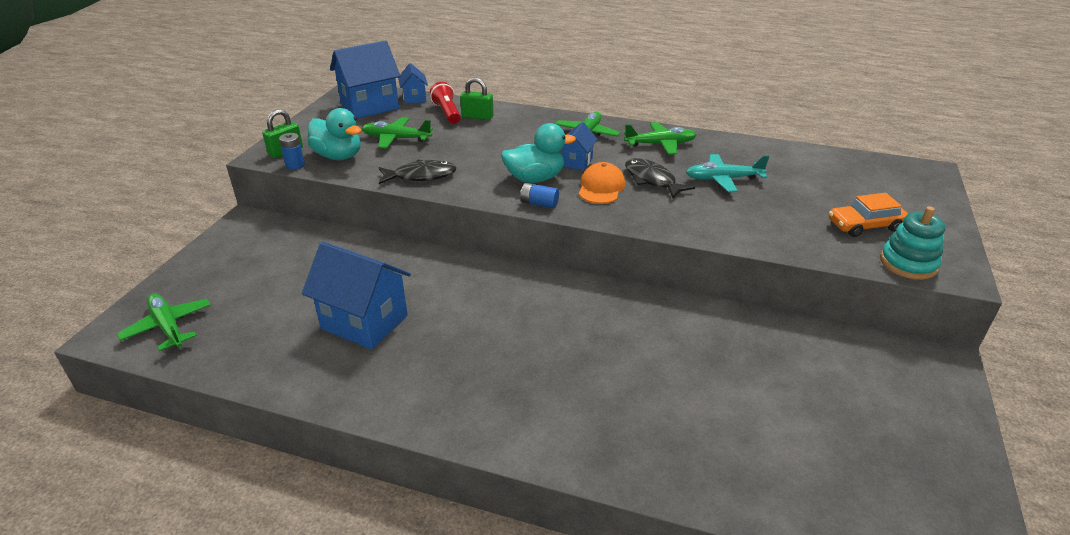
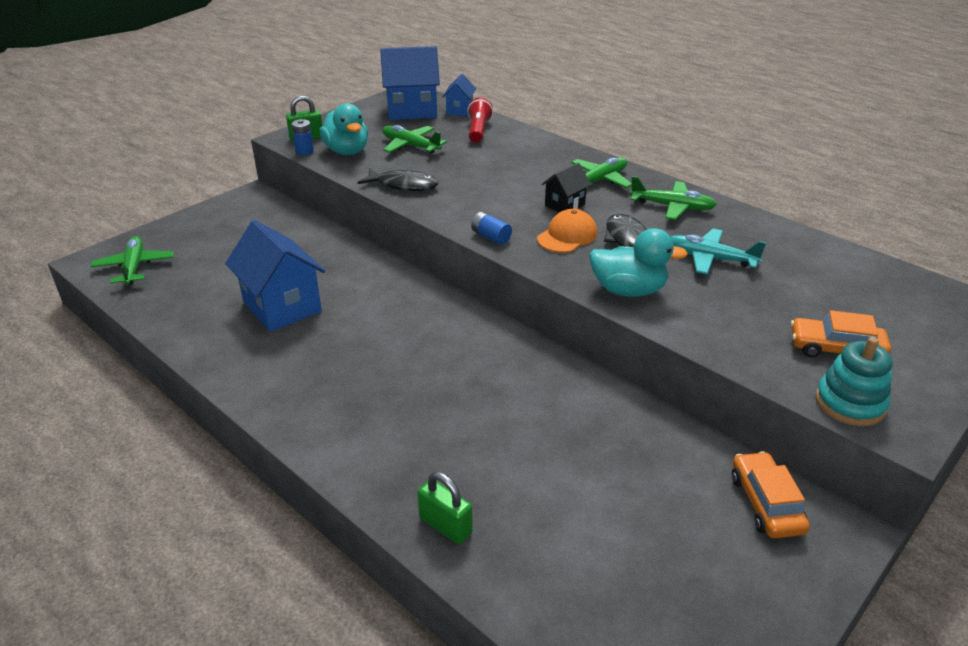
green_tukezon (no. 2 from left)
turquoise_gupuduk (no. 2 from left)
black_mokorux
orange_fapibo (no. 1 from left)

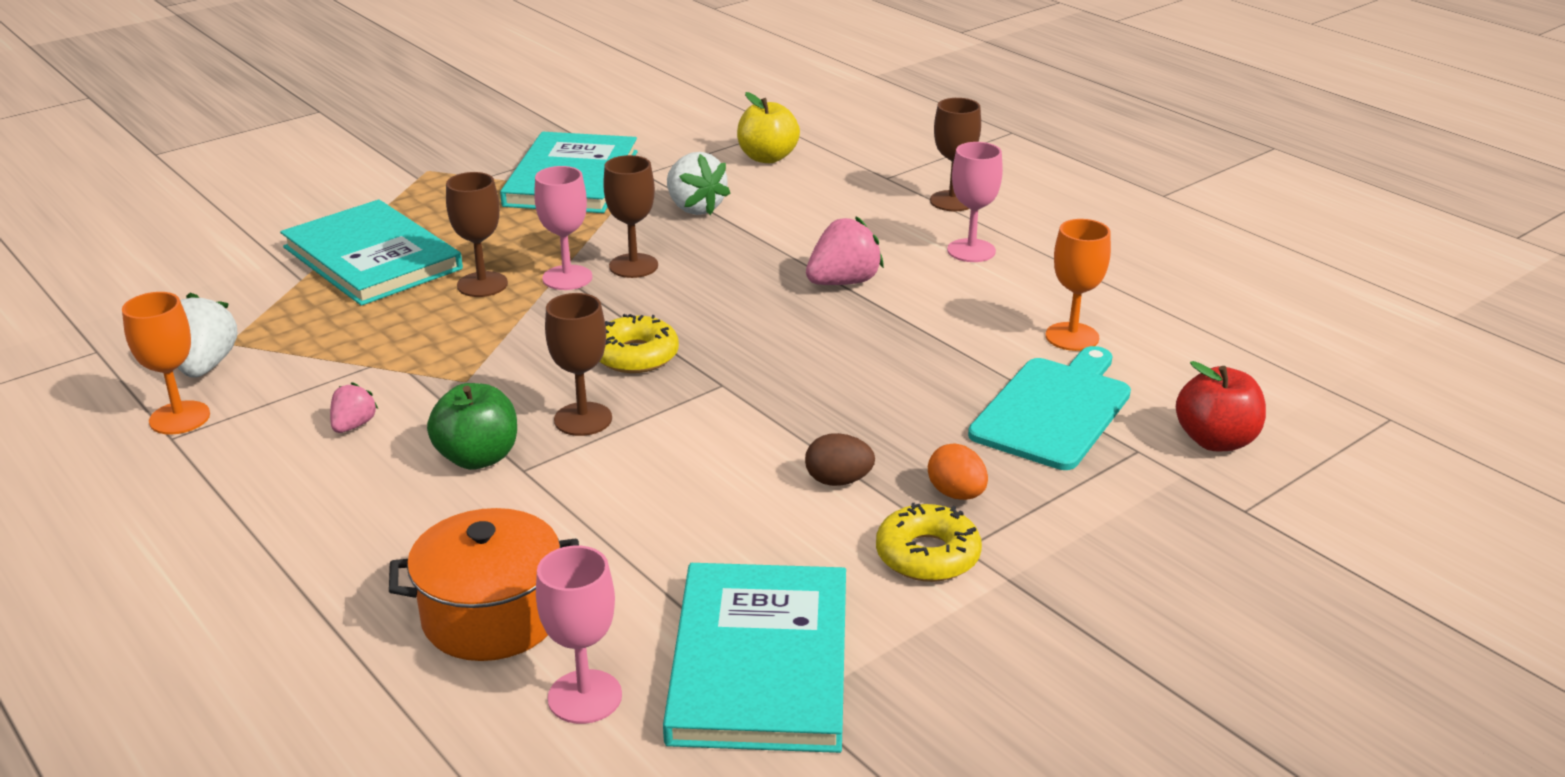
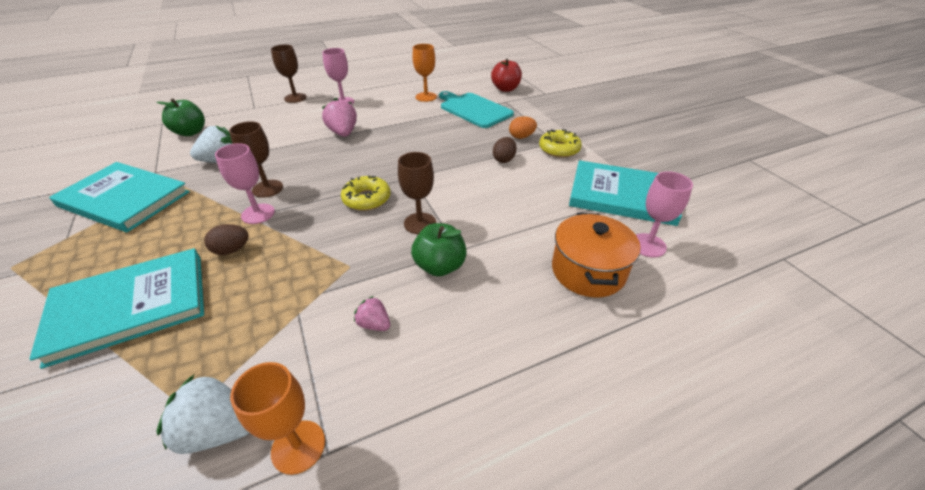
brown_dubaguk (no. 1 from left)
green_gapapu (no. 1 from left)

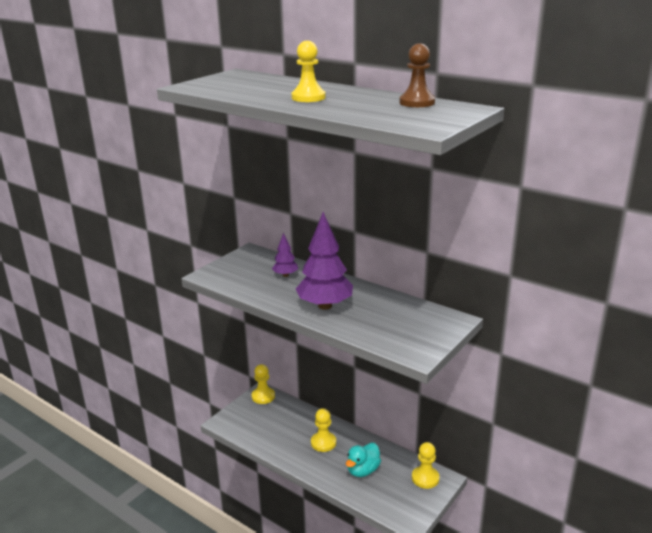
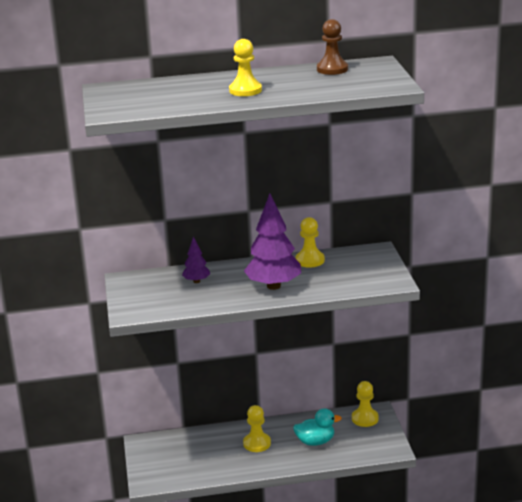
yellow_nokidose (no. 3 from left)
turquoise_gupuduk

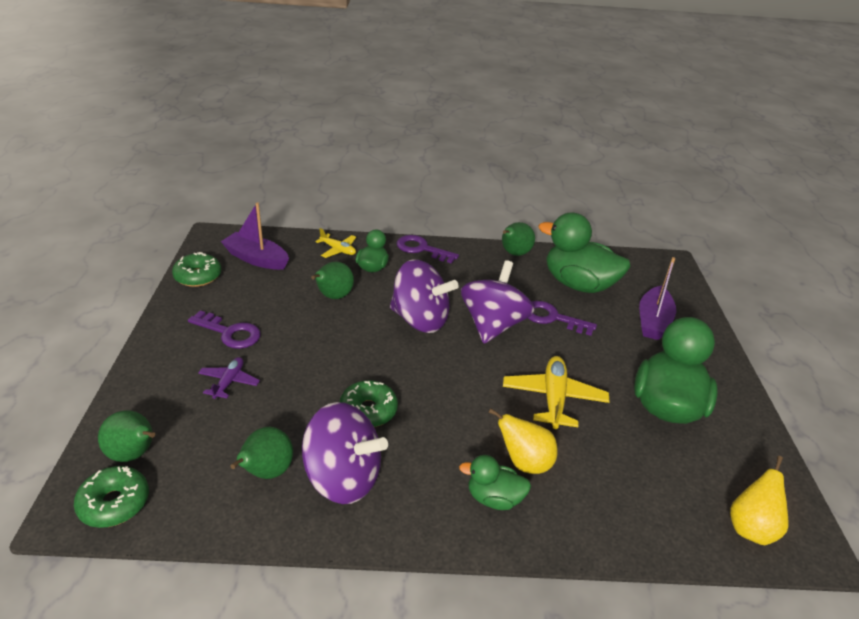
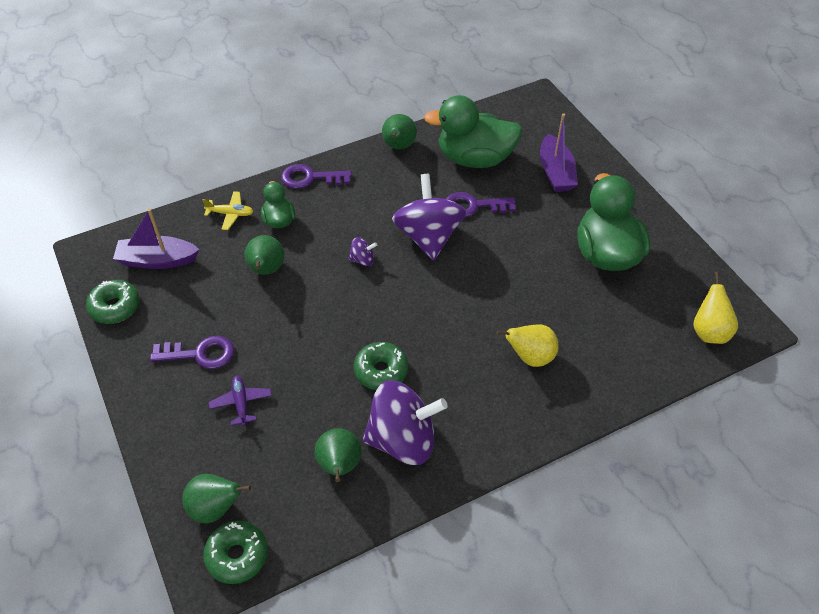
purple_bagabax (no. 1 from left)
green_gupuduk (no. 2 from left in the first image)
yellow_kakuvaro (no. 2 from left in the first image)

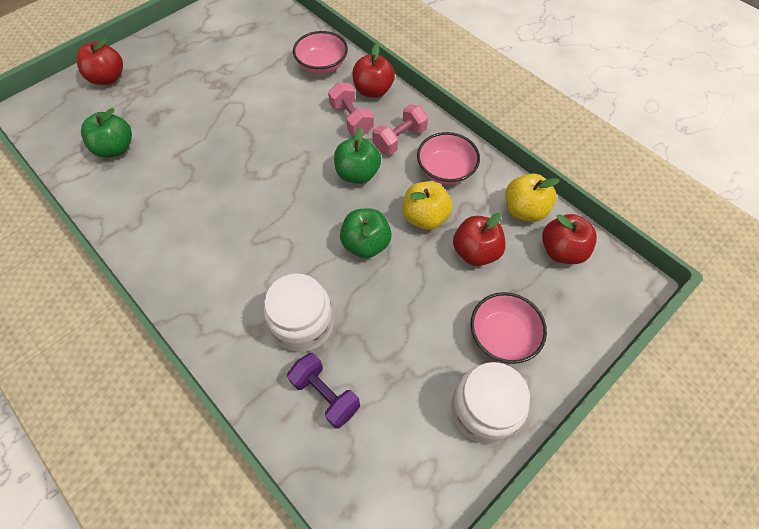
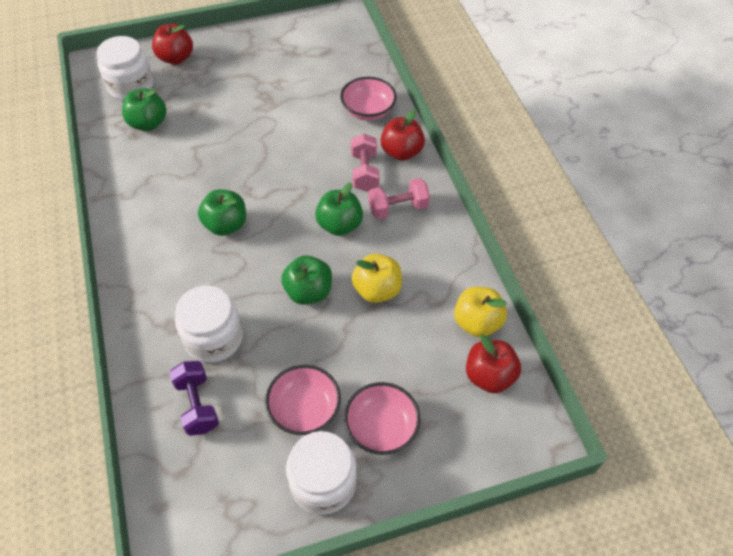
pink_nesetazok (no. 1 from left)
red_gapapu (no. 3 from left in the first image)
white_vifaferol (no. 1 from left)
green_gapapu (no. 2 from left)

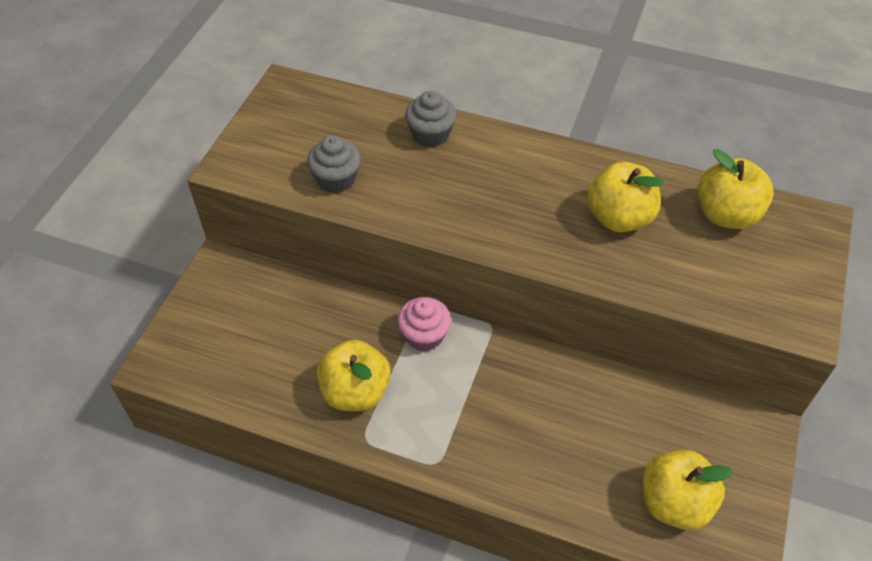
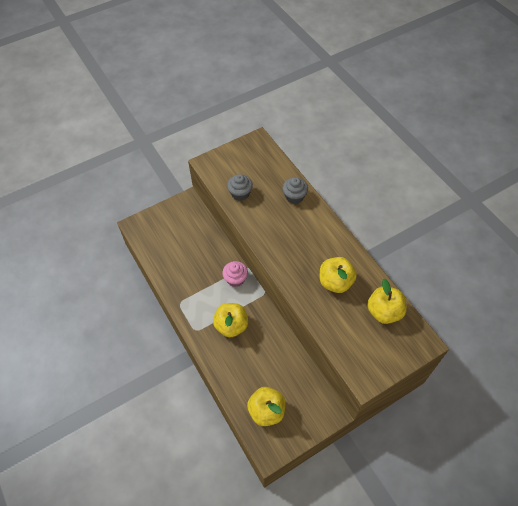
yellow_gapapu (no. 1 from left)

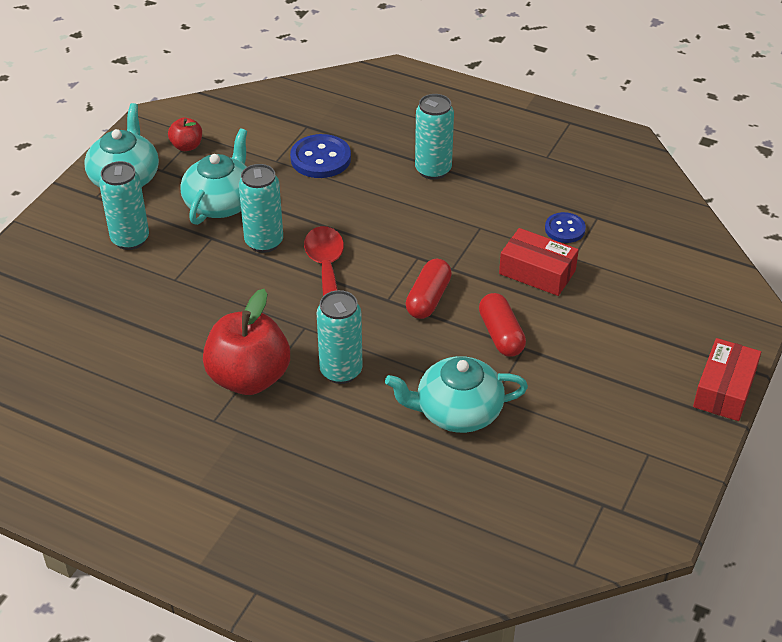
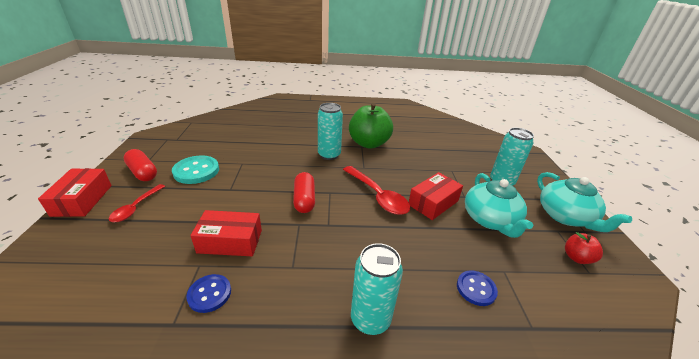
green_gapapu
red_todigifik (no. 3 from left)
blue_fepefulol (no. 2 from left)
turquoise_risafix (no. 3 from left in the first image)
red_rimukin (no. 1 from left)
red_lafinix (no. 1 from left)
turquoise_fepefulol

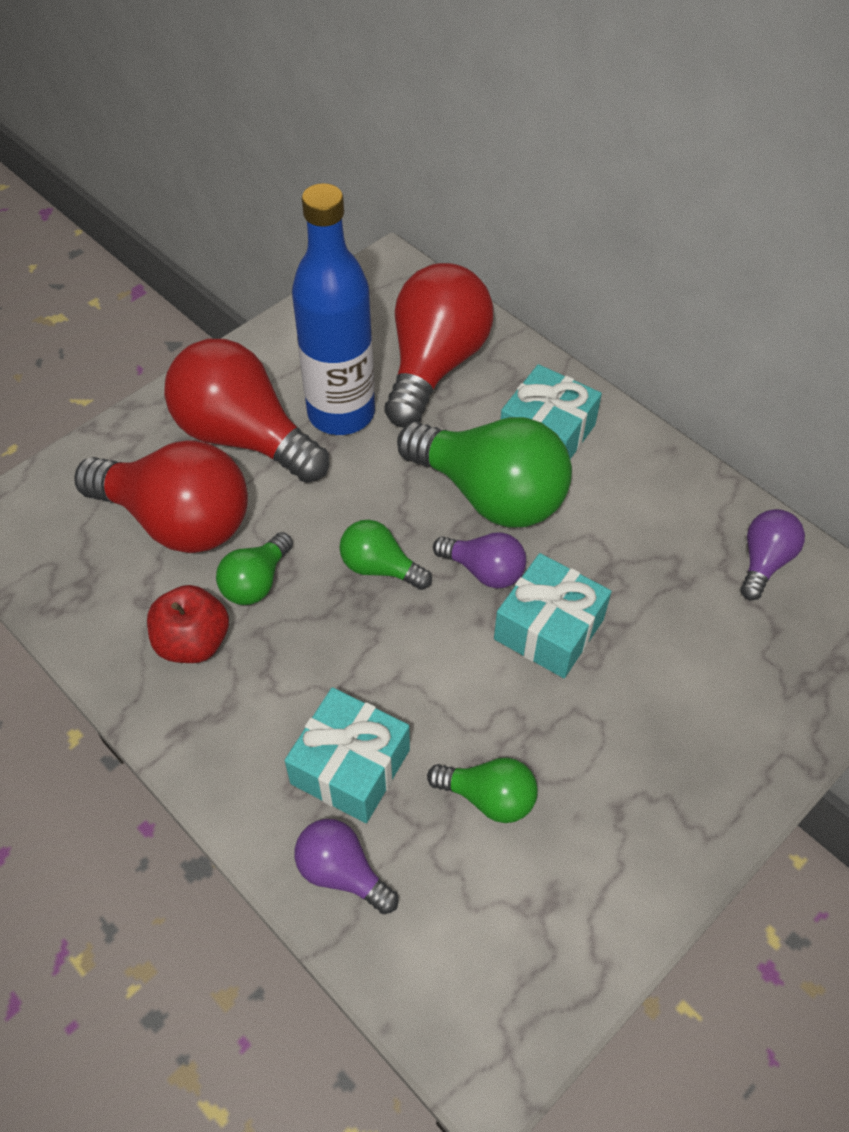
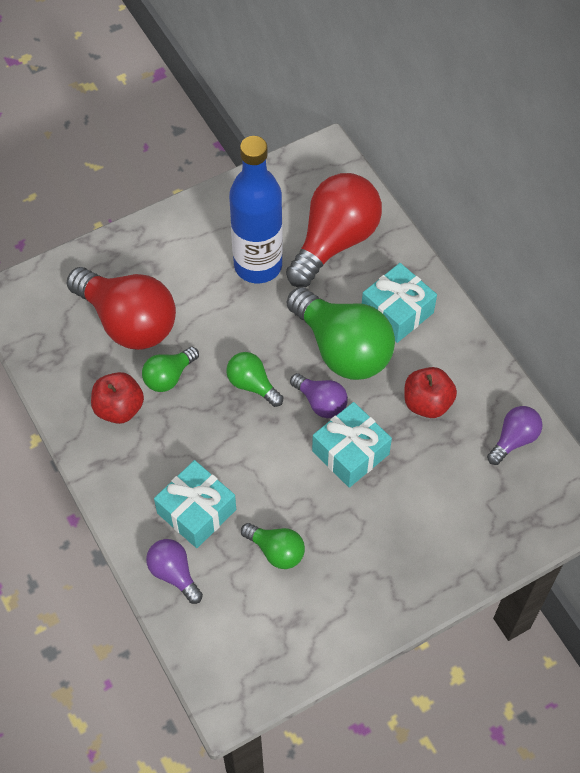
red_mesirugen (no. 2 from left in the first image)
red_gapapu (no. 2 from left)

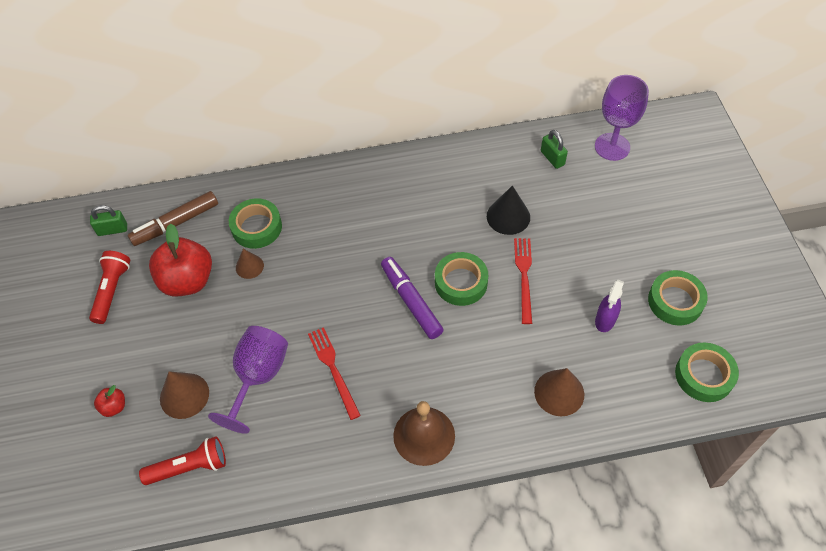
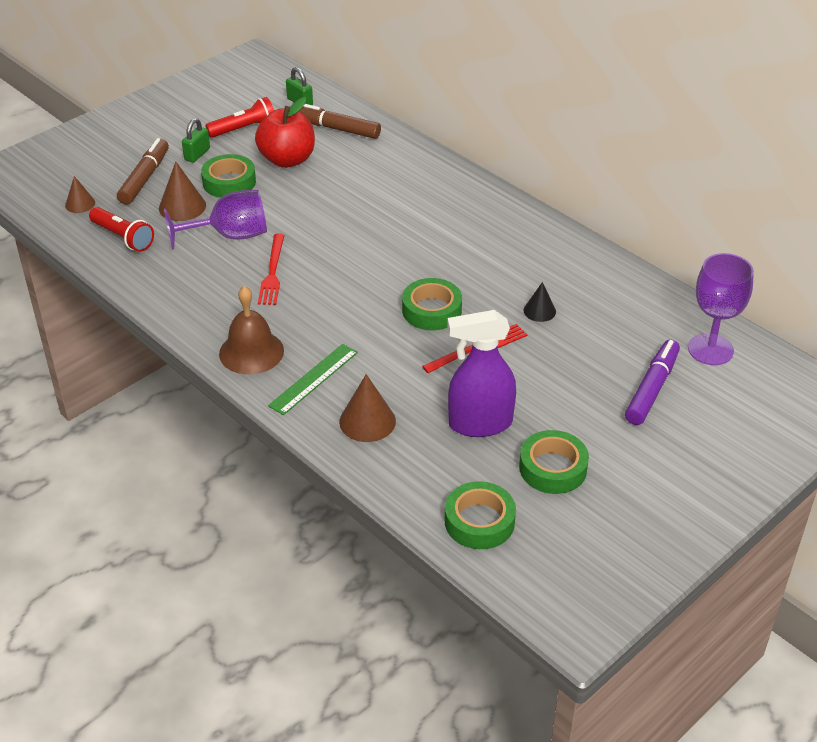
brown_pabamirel (no. 1 from left)
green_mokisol (no. 1 from left)
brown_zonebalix (no. 1 from left)
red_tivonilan (no. 1 from left)
purple_pabamirel
black_zonebalix
green_tukezon (no. 1 from left)
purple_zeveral
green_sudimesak

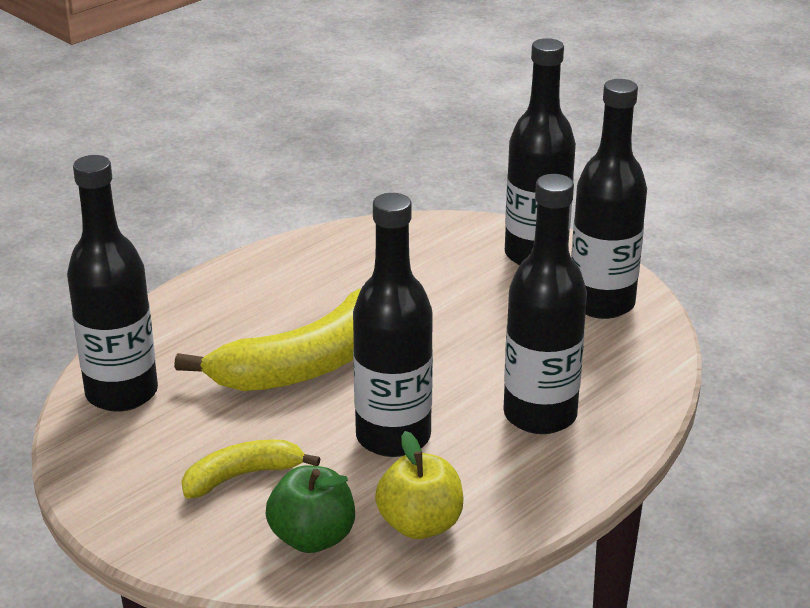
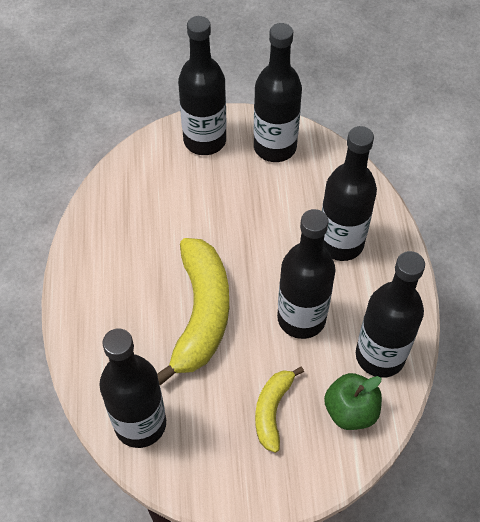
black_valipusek (no. 6 from left)

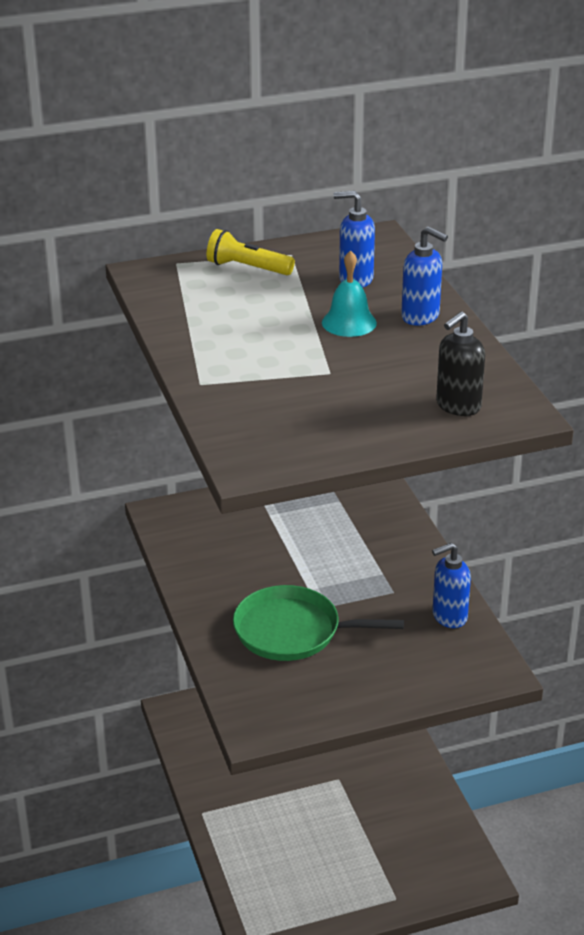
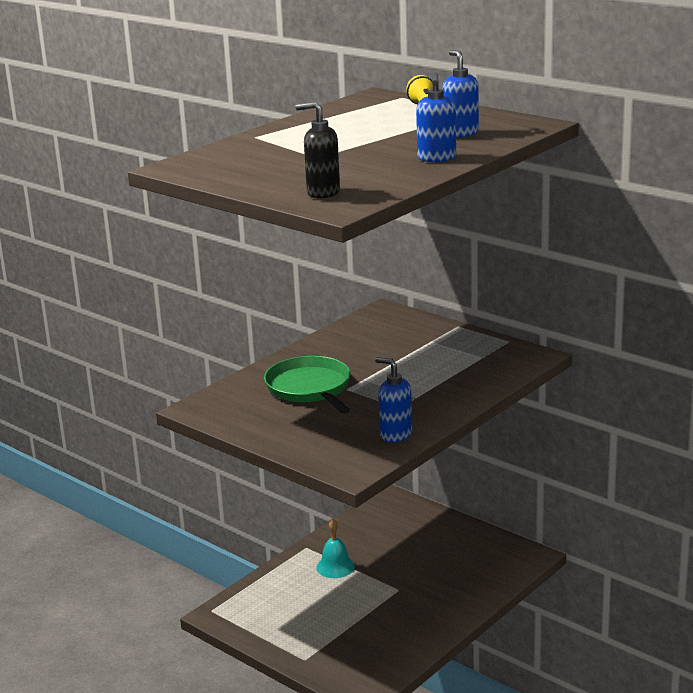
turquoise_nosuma

